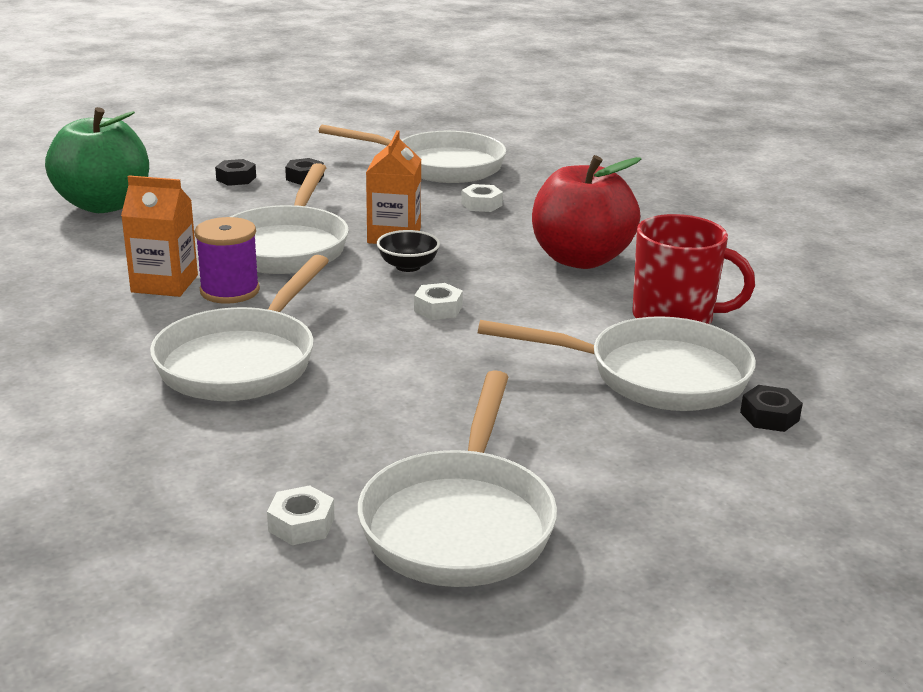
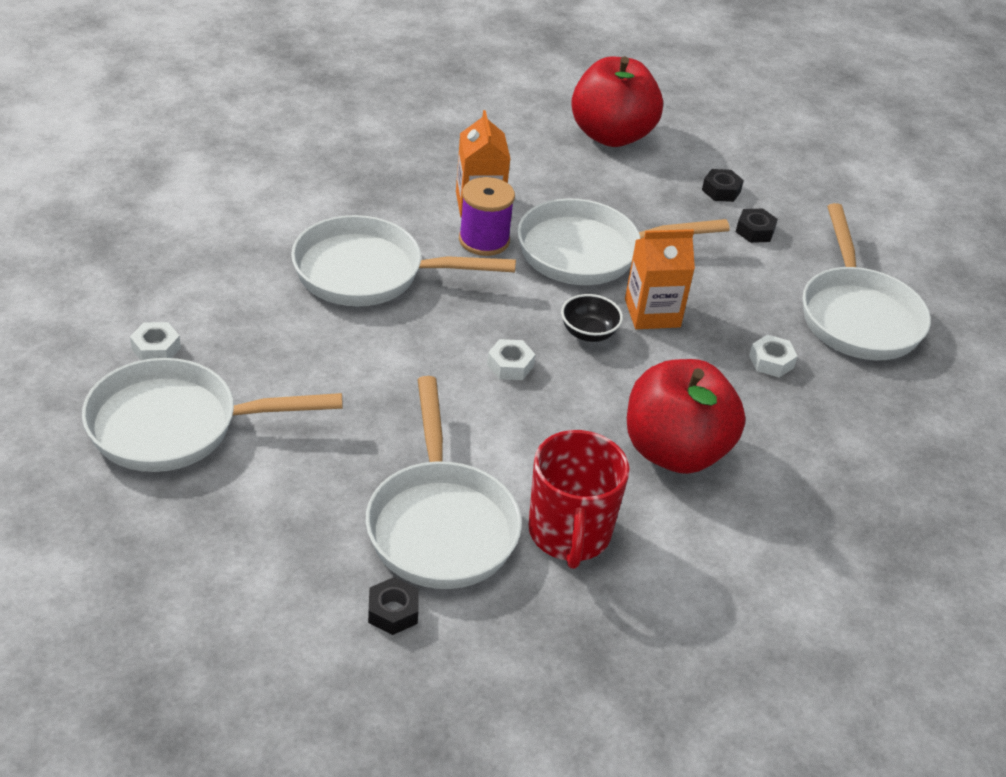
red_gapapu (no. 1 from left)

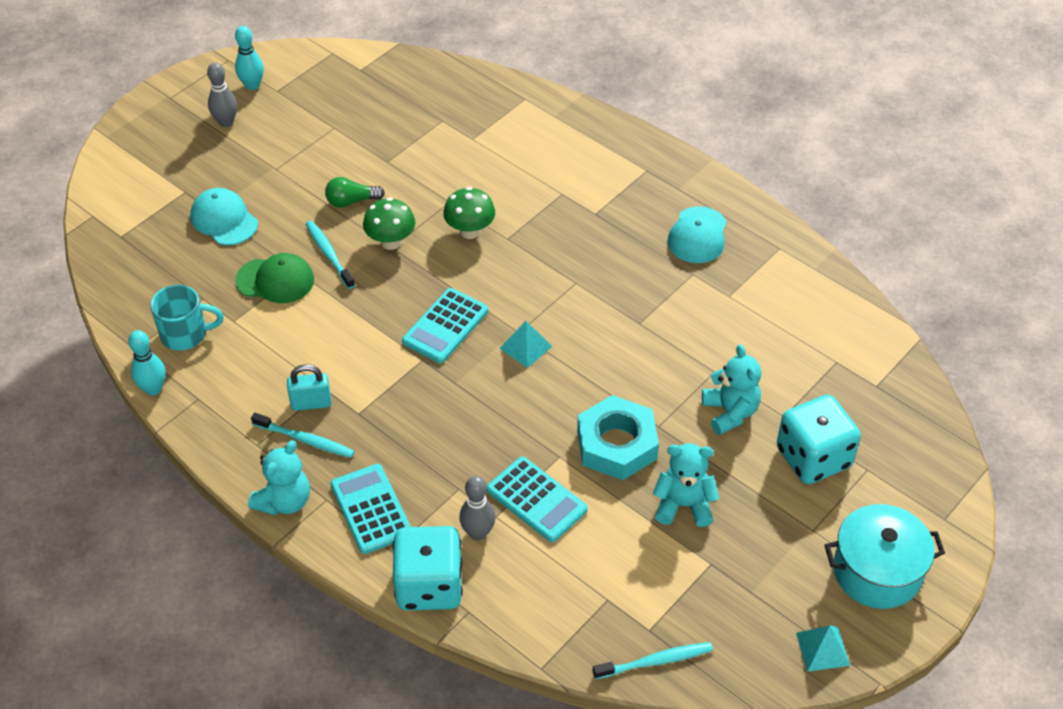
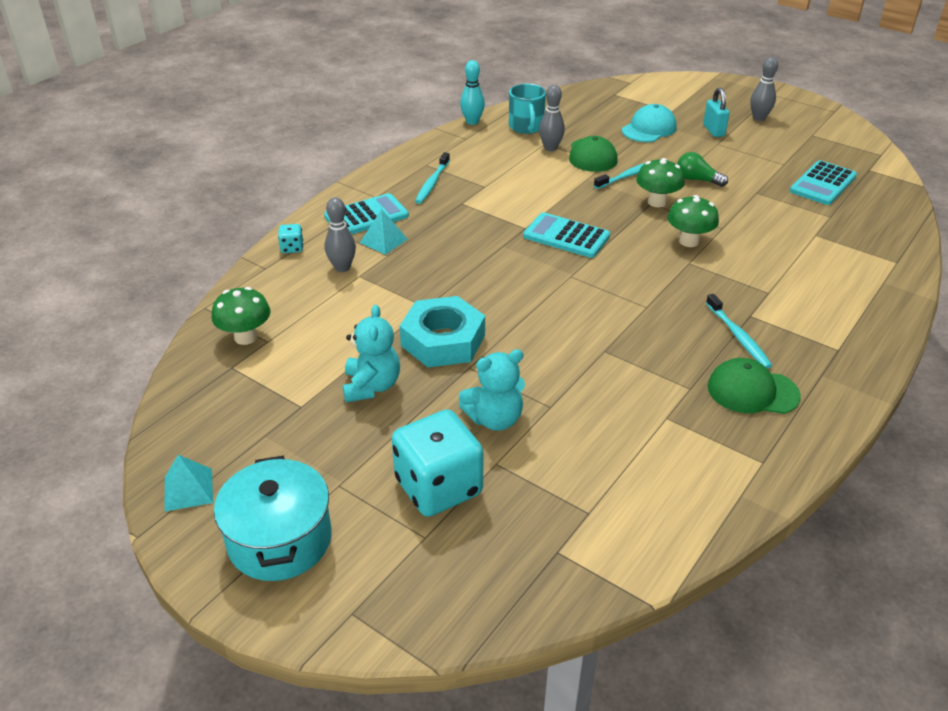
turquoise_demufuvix (no. 2 from left in the first image)
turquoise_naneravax (no. 1 from left in the first image)
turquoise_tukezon
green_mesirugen
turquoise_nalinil (no. 1 from left)
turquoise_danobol (no. 3 from left)
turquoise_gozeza (no. 2 from left)
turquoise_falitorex (no. 3 from left)
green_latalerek (no. 2 from left)
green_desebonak (no. 1 from left)
grey_demufuvix (no. 2 from left)

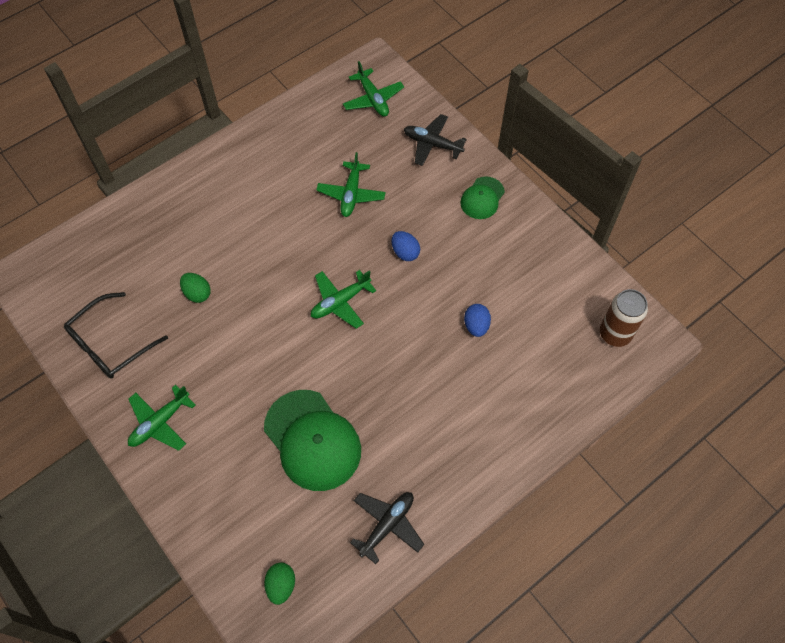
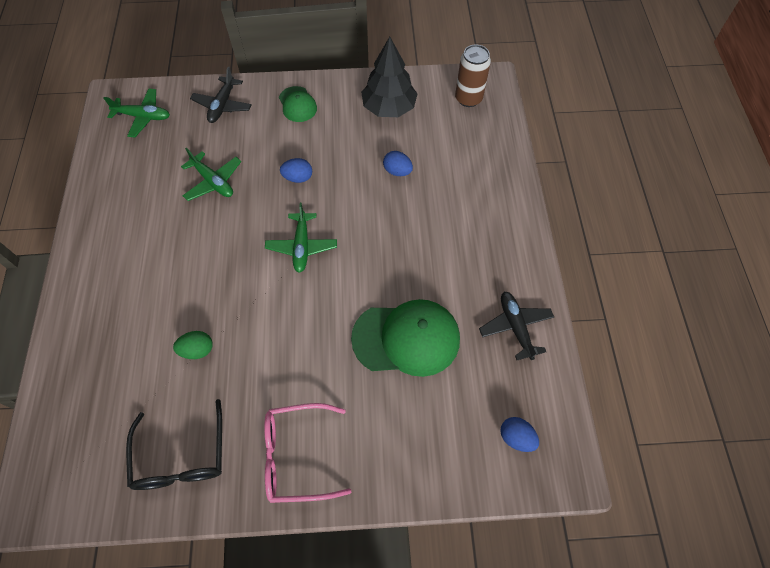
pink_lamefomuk
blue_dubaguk (no. 3 from left)
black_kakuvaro (no. 1 from left)
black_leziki

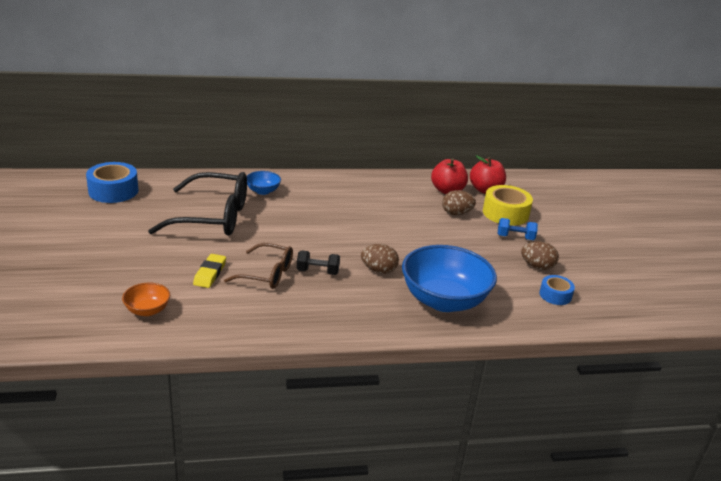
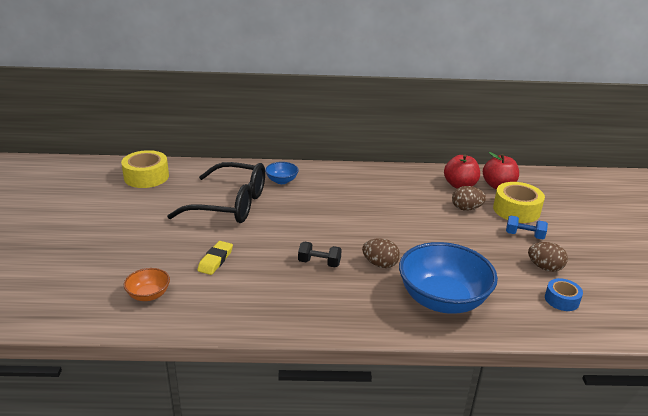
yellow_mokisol (no. 1 from left)
brown_lamefomuk

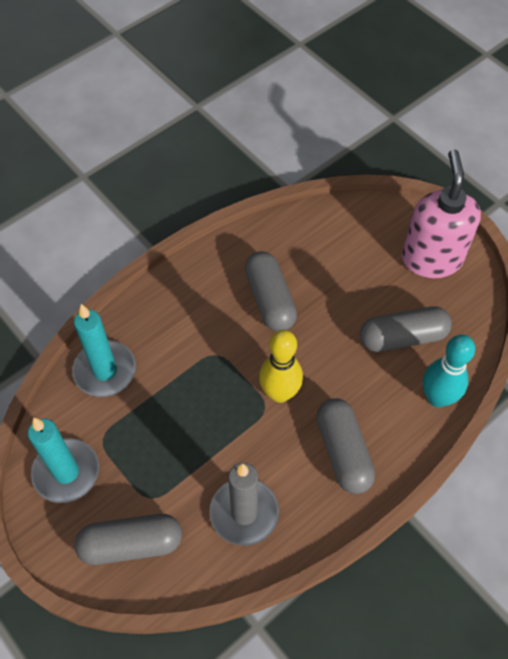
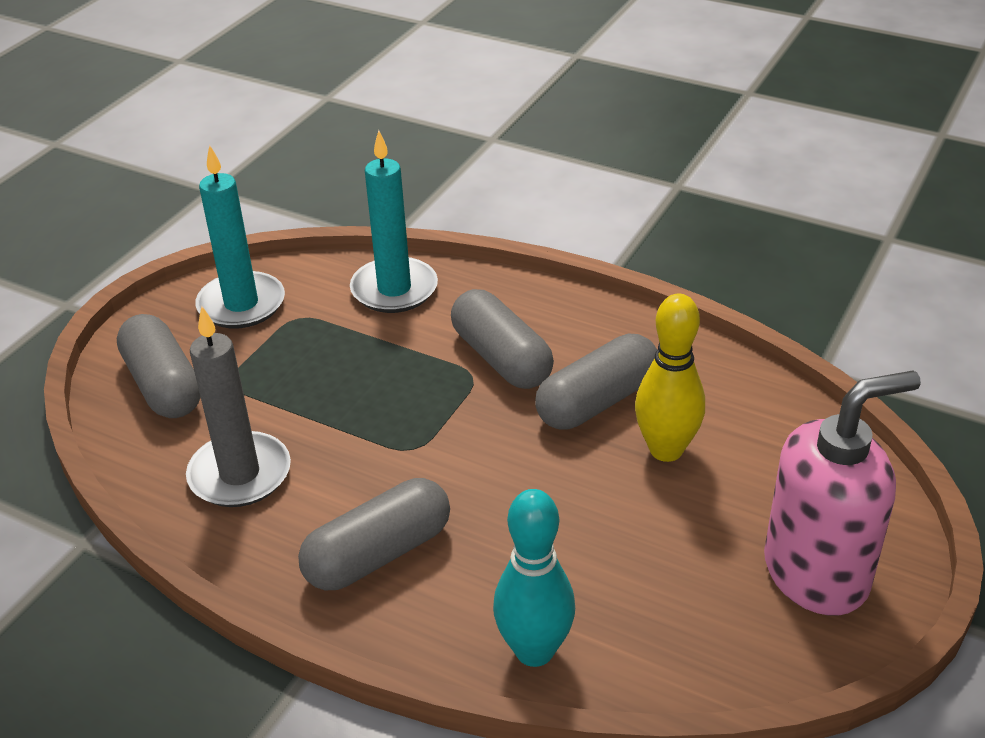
yellow_demufuvix
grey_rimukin (no. 3 from left)

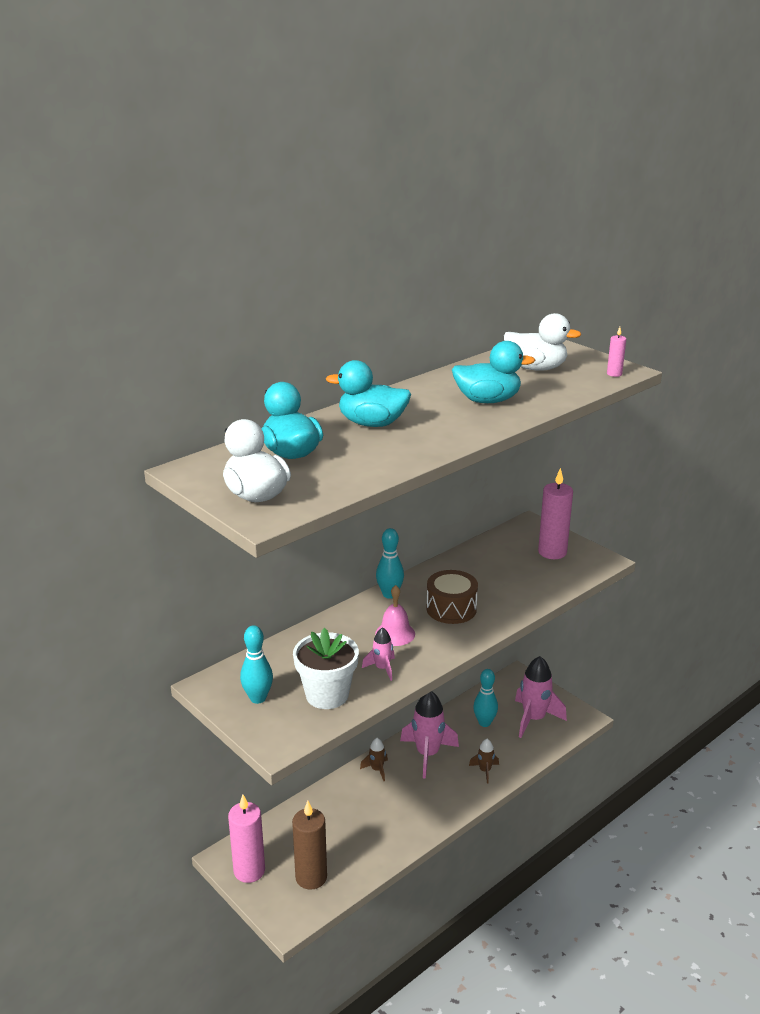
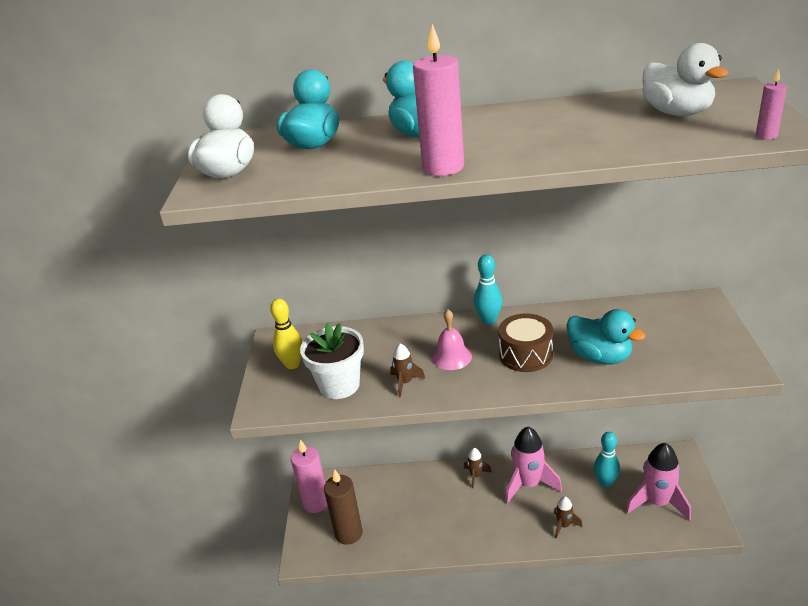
yellow_demufuvix
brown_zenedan (no. 1 from left)
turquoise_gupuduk (no. 3 from left)
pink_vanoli (no. 2 from left)

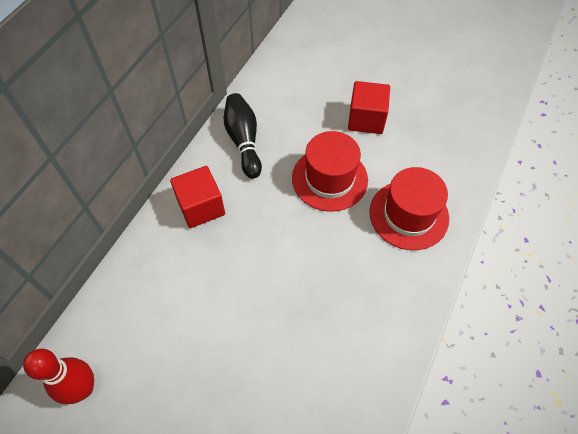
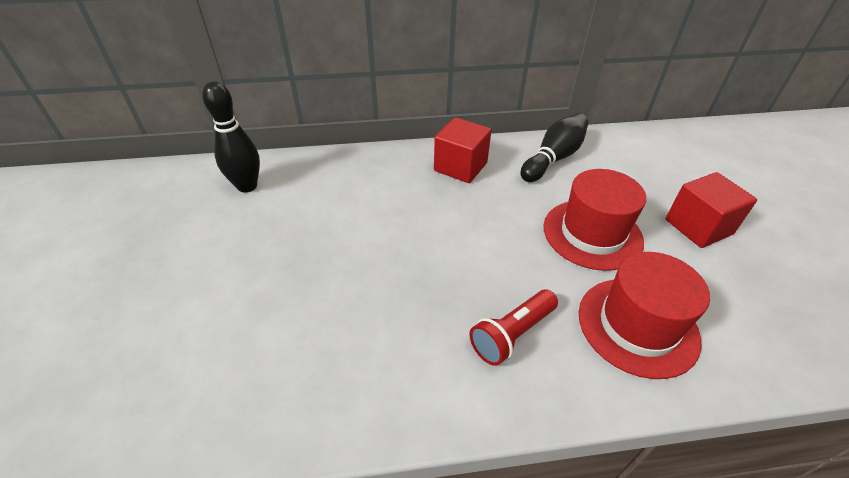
black_demufuvix (no. 1 from left)
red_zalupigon

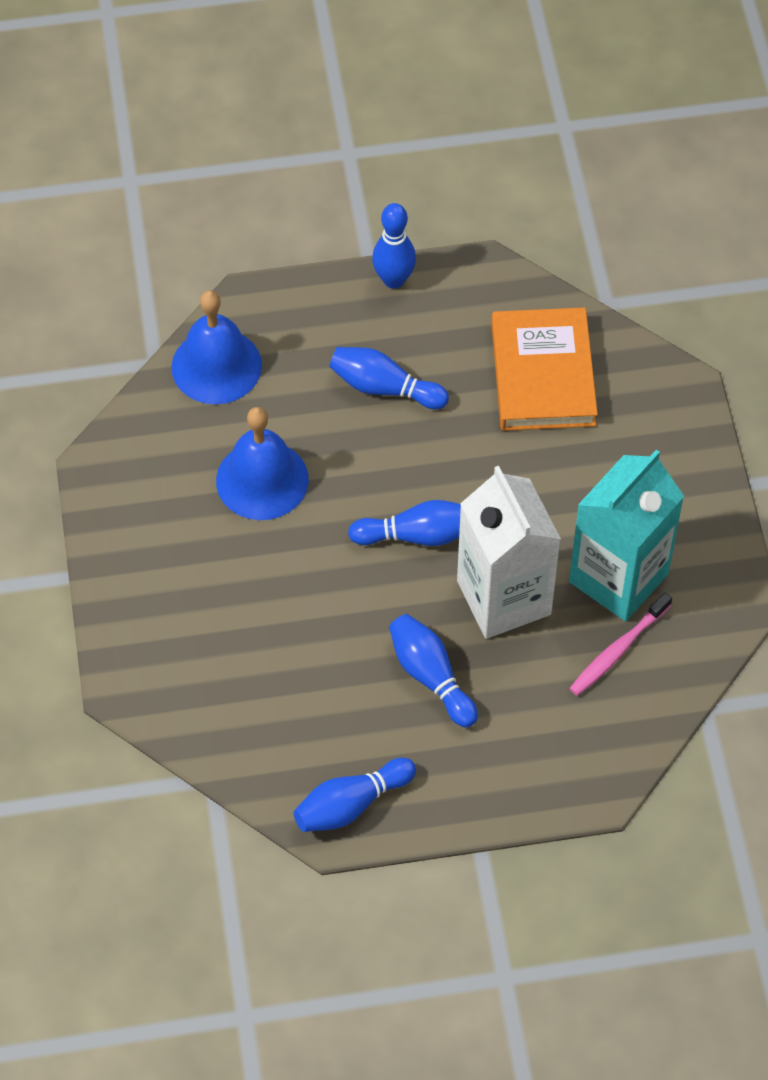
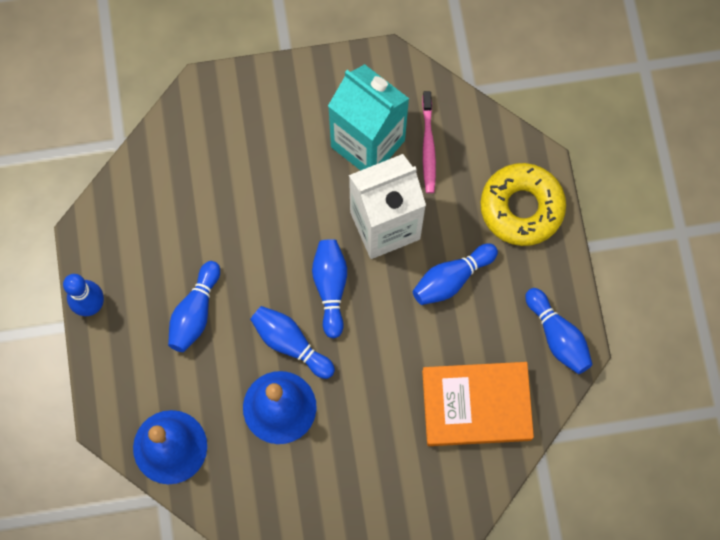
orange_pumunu
pink_falitorex
blue_demufuvix (no. 3 from left)
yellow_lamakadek

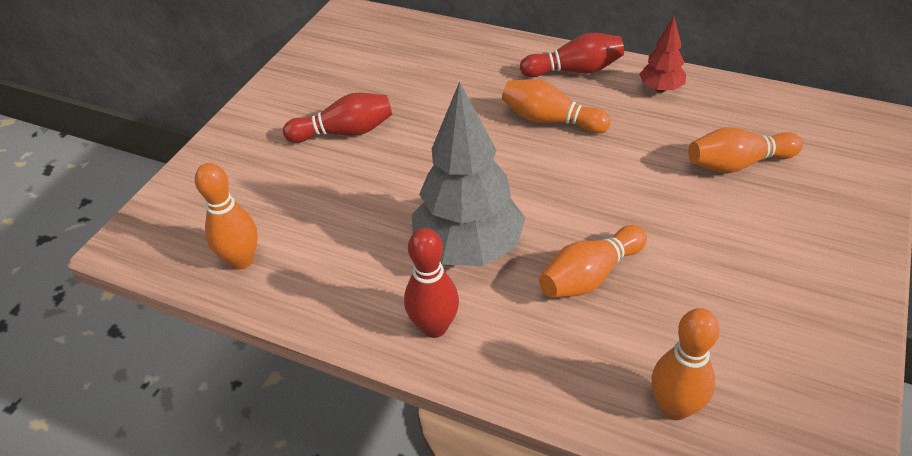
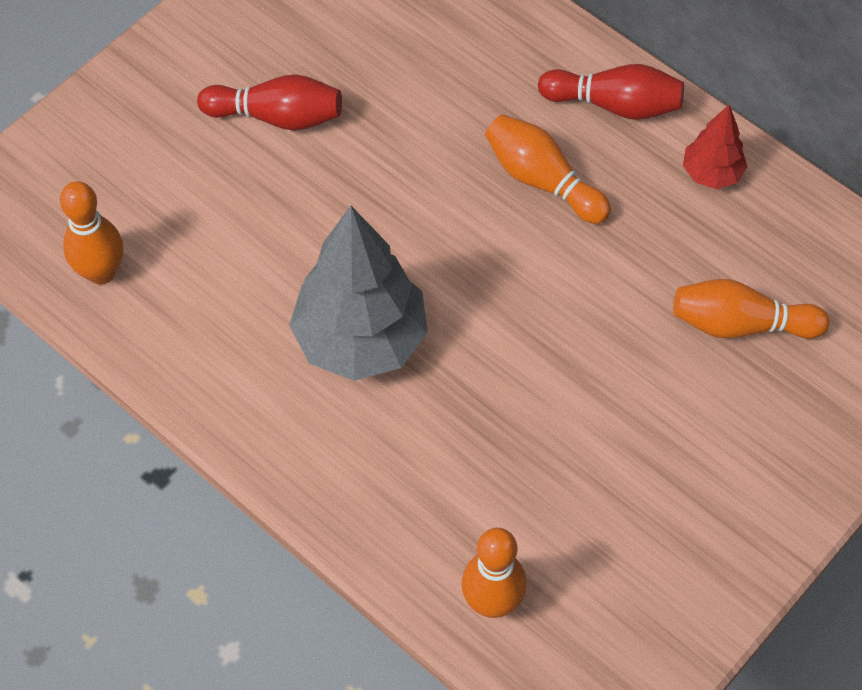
red_demufuvix (no. 2 from left in the first image)
orange_demufuvix (no. 3 from left in the first image)

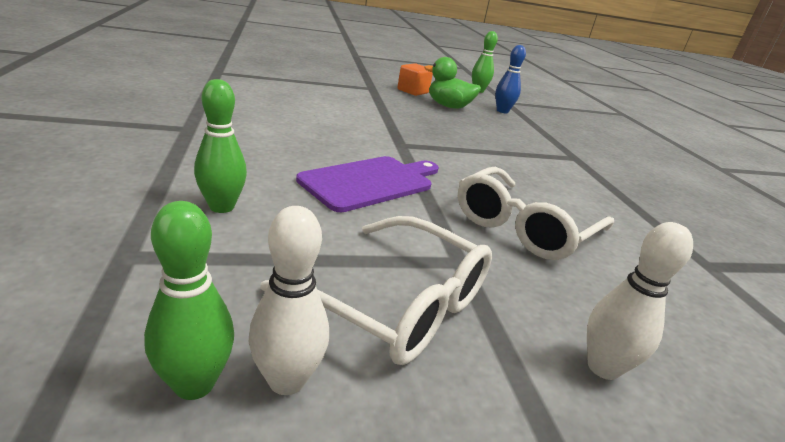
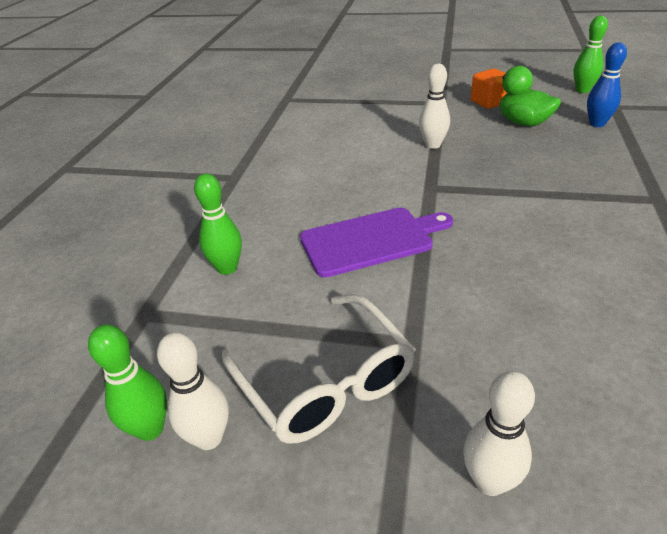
white_lamefomuk (no. 2 from left in the first image)
white_demufuvix (no. 2 from left)

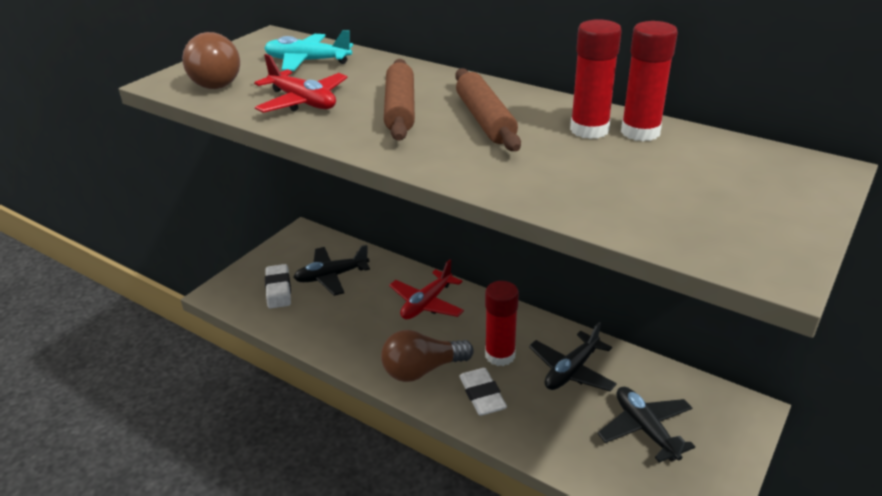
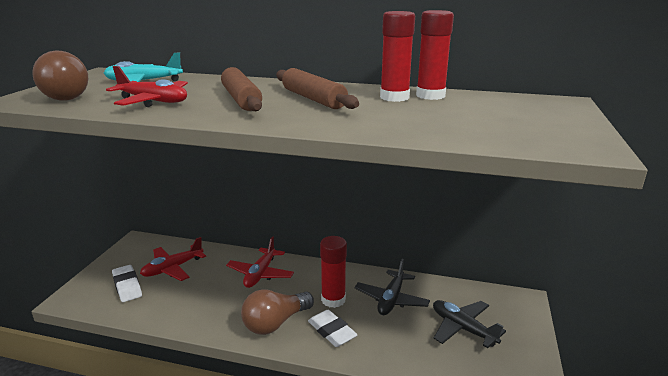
red_kakuvaro (no. 2 from left)

